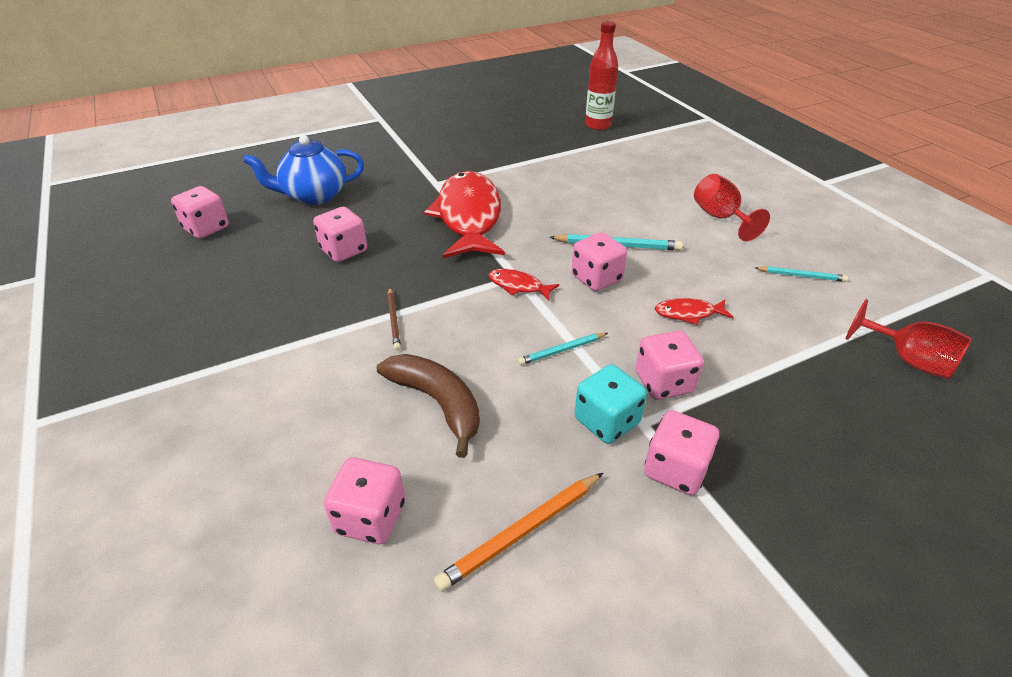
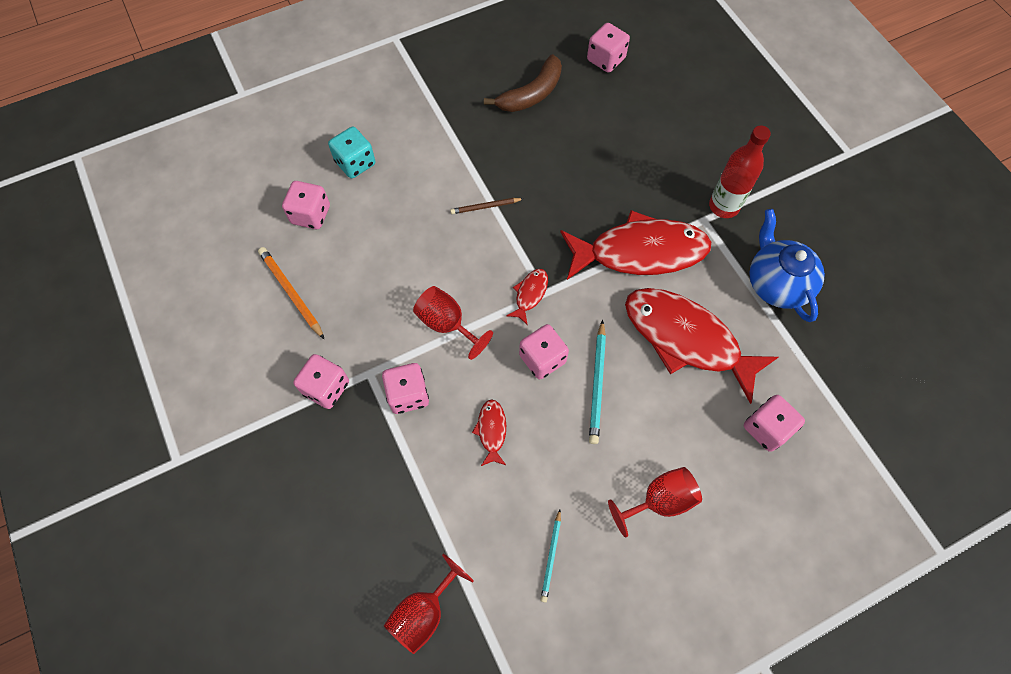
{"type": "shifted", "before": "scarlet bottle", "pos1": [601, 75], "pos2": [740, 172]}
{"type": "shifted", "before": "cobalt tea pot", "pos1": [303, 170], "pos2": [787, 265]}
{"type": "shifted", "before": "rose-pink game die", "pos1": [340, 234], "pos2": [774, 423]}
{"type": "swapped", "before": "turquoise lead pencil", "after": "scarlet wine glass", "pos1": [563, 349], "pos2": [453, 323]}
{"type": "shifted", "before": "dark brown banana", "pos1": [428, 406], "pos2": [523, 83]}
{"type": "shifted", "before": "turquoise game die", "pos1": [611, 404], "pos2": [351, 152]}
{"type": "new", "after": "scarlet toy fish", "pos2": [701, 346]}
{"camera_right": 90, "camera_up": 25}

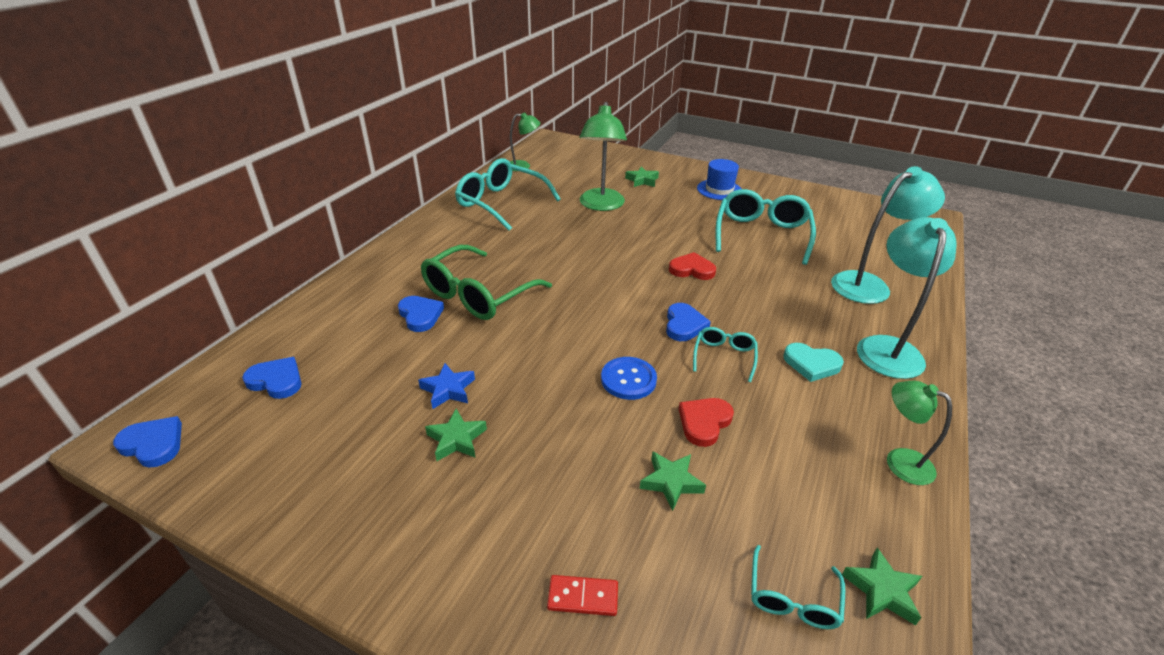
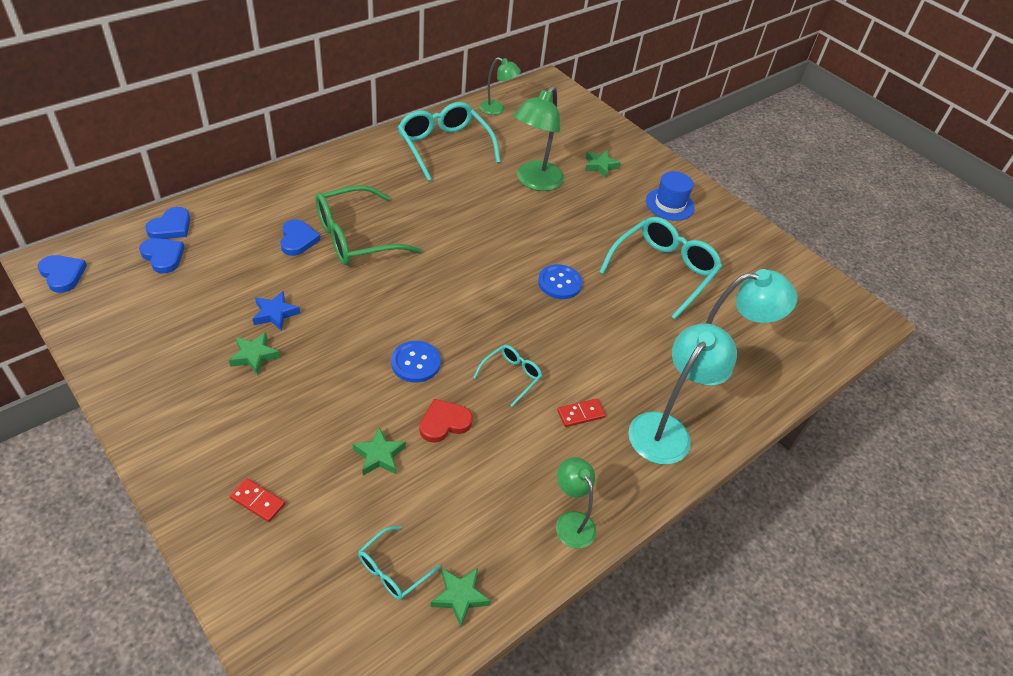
{"type": "swapped", "before": "scarlet heart shape", "after": "cobalt sewing button", "pos1": [692, 266], "pos2": [560, 281]}
{"type": "shifted", "before": "cobalt heart shape", "pos1": [688, 322], "pos2": [167, 223]}
{"type": "swapped", "before": "turquoise heart shape", "after": "scarlet domino piece", "pos1": [813, 362], "pos2": [581, 413]}
{"camera_right": 20, "camera_up": 10}

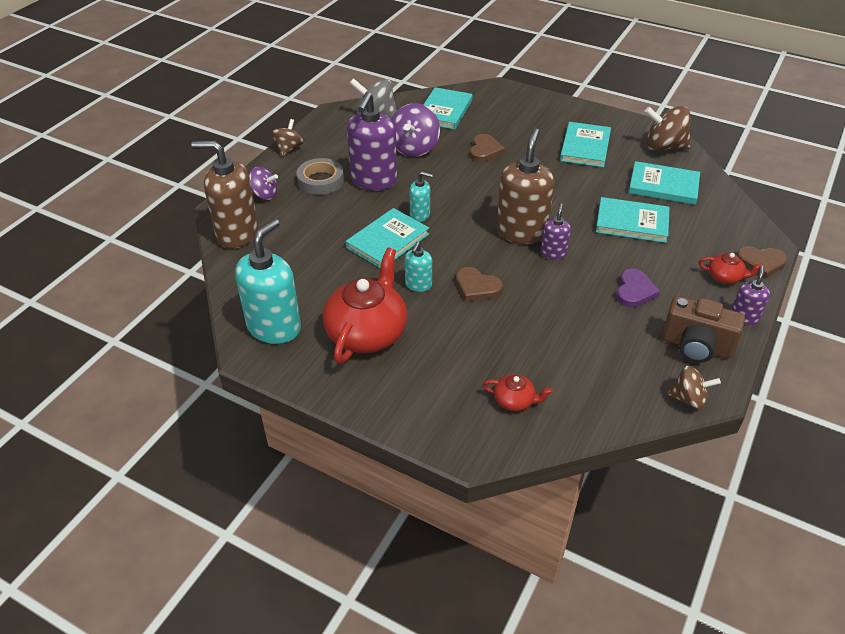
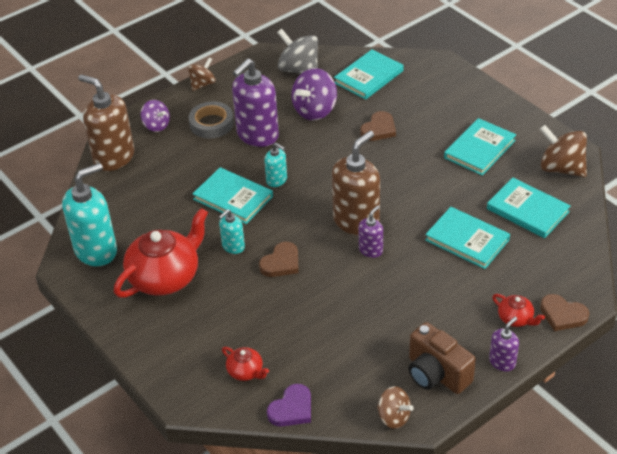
{"type": "rotated", "before": "turquoise hardcover", "pos1": [387, 238], "pos2": [233, 195], "turn": 60}
{"type": "rotated", "before": "dark brown heart shape", "pos1": [479, 284], "pos2": [279, 259], "turn": -105}
{"type": "shifted", "before": "violet heart shape", "pos1": [638, 288], "pos2": [289, 405]}
{"camera_right": 25, "camera_up": 0}

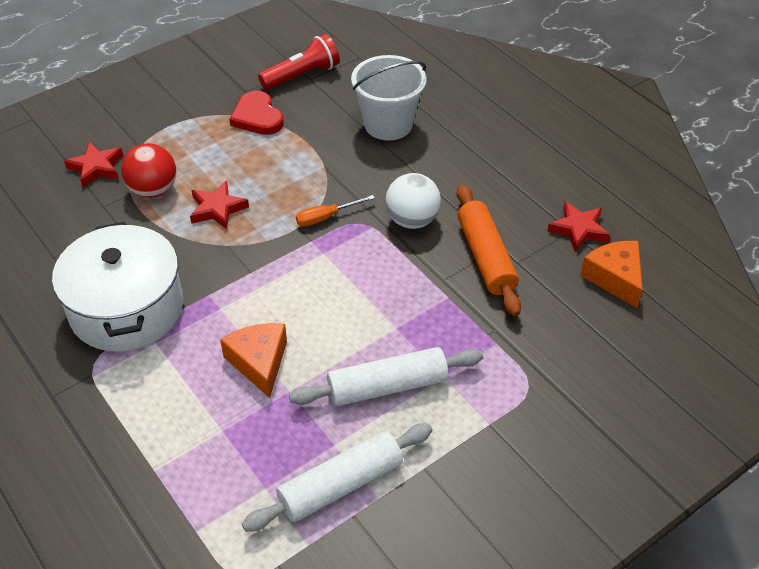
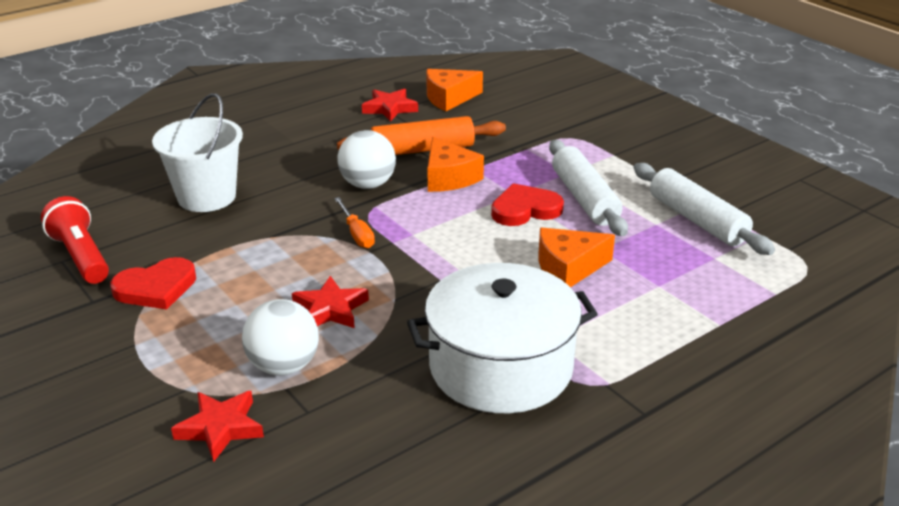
{"type": "repainted", "before": "scarlet play ball", "after": "snow-white play ball", "pos1": [148, 170], "pos2": [280, 337]}
{"type": "new", "after": "orange-coloured cheese wedge", "pos2": [455, 164]}
{"type": "new", "after": "scarlet heart shape", "pos2": [527, 204]}
{"camera_right": -90, "camera_up": -15}

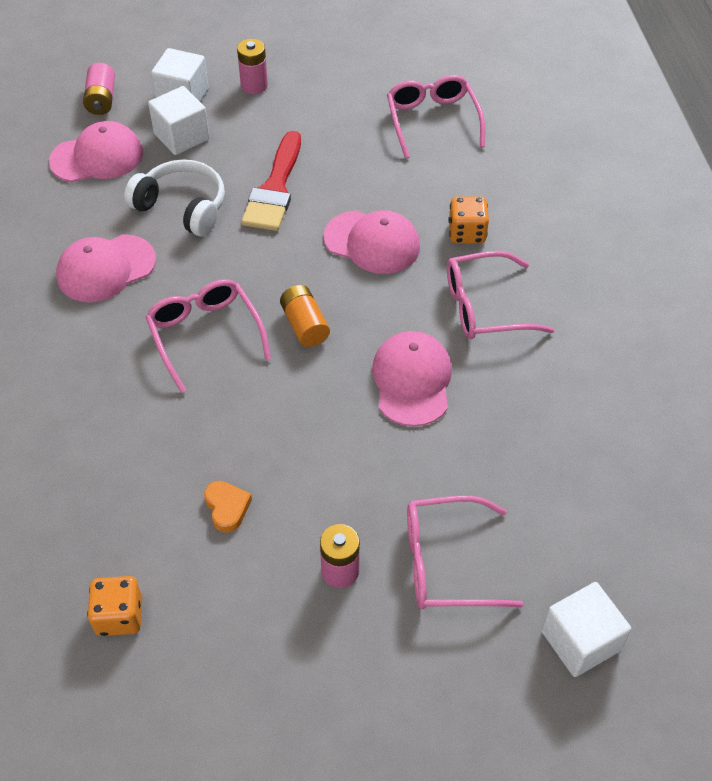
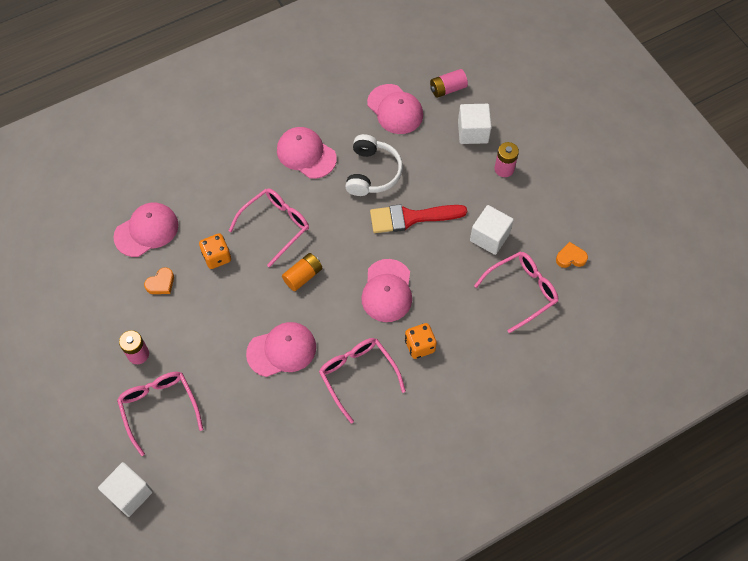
{"type": "shifted", "before": "snow-white solid cube", "pos1": [179, 120], "pos2": [492, 230]}
{"type": "shifted", "before": "orange-coloured game die", "pos1": [114, 606], "pos2": [215, 251]}
{"type": "new", "after": "rose-pink baseball cap", "pos2": [146, 229]}
{"type": "new", "after": "orange-coloured heart shape", "pos2": [572, 255]}
{"camera_right": 70, "camera_up": 10}

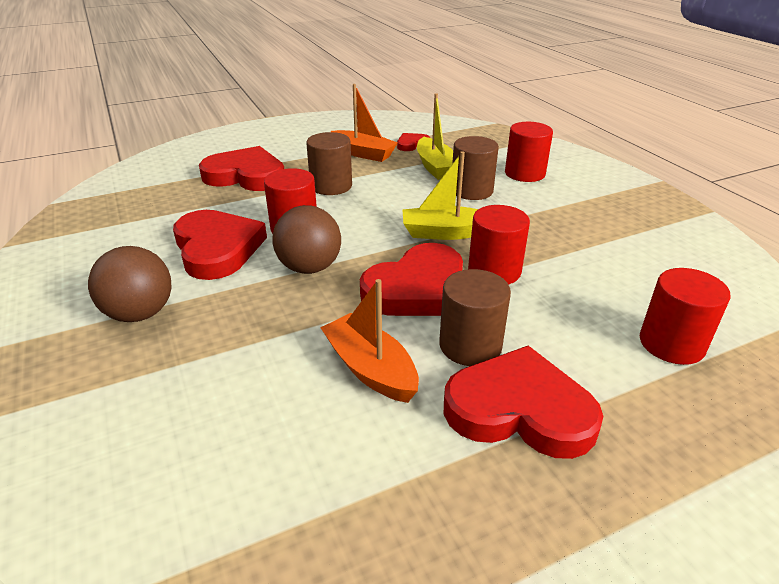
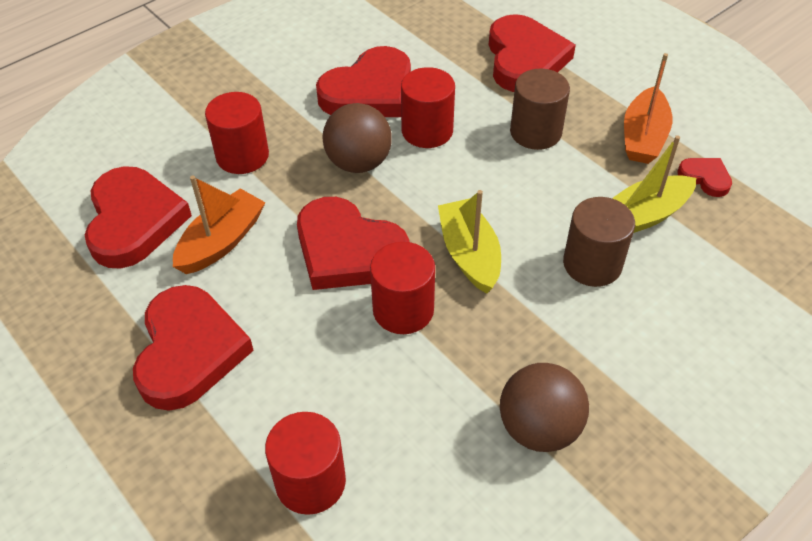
{"type": "shifted", "before": "scarlet cylinder", "pos1": [529, 152], "pos2": [237, 133]}
{"type": "shifted", "before": "dark brown play ball", "pos1": [129, 284], "pos2": [544, 407]}
{"type": "gone", "before": "dark brown cylinder", "pos1": [475, 317]}
{"type": "new", "after": "scarlet heart shape", "pos2": [138, 217]}
{"camera_right": 75, "camera_up": 15}

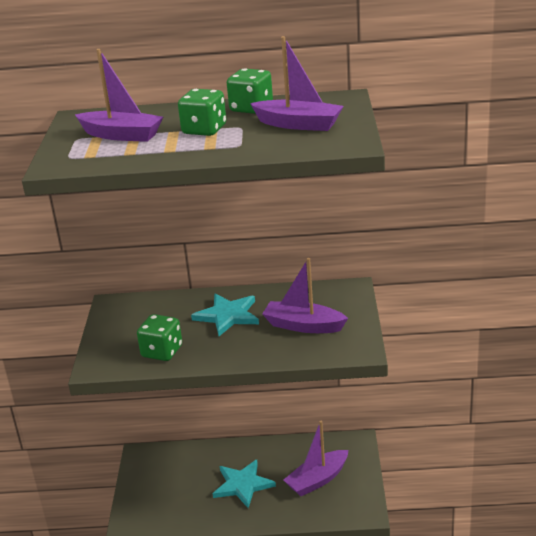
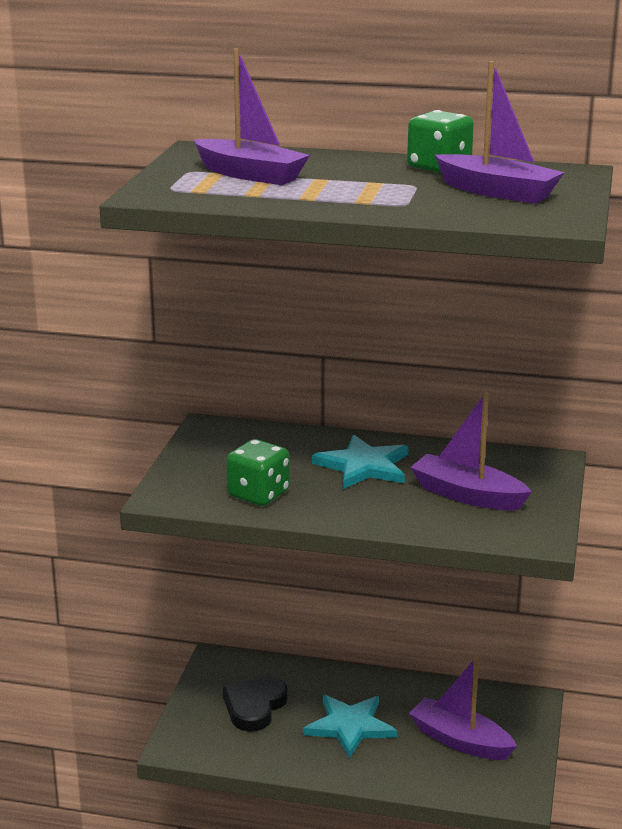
{"type": "gone", "before": "emerald game die", "pos1": [202, 112]}
{"type": "rotated", "before": "violet sailboat", "pos1": [316, 458], "pos2": [463, 708], "turn": 60}
{"type": "new", "after": "jet-black heart shape", "pos2": [255, 704]}
{"camera_right": 10, "camera_up": -5}

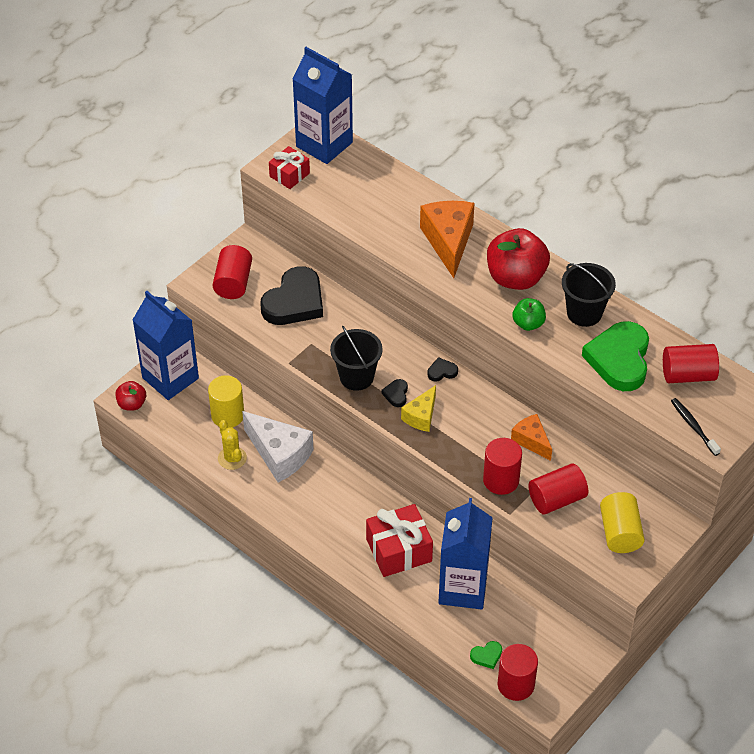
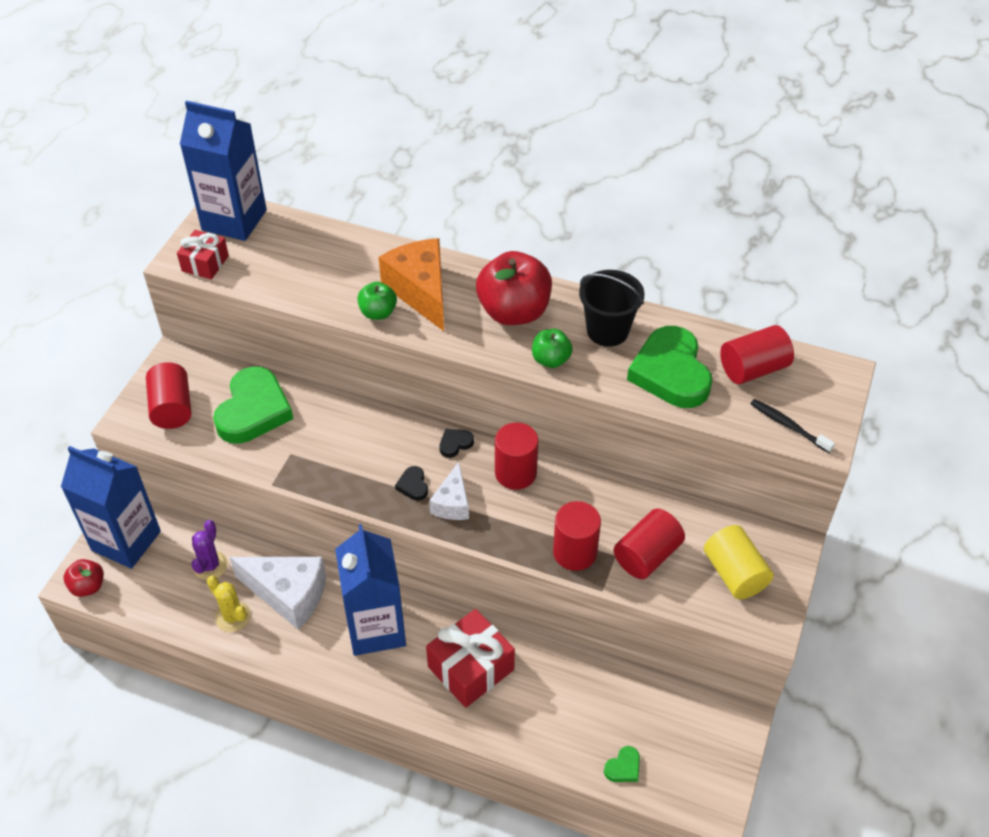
{"type": "repainted", "before": "jet-black heart shape", "after": "emerald heart shape", "pos1": [291, 295], "pos2": [253, 405]}
{"type": "gone", "before": "jet-black bucket", "pos1": [356, 358]}
{"type": "swapped", "before": "bright yellow cylinder", "after": "violet prickly plant", "pos1": [226, 401], "pos2": [209, 550]}
{"type": "repainted", "before": "bright yellow cheese wedge", "after": "snow-white cheese wedge", "pos1": [418, 408], "pos2": [449, 491]}
{"type": "gone", "before": "orange-coloured cheese wedge", "pos1": [531, 437]}
{"type": "shifted", "before": "cobalt milk carton", "pos1": [465, 554], "pos2": [370, 590]}
{"type": "shifted", "before": "scarlet cylinder", "pos1": [518, 672], "pos2": [516, 456]}
{"type": "new", "after": "emerald toy apple", "pos2": [377, 301]}
{"camera_right": -20, "camera_up": 0}

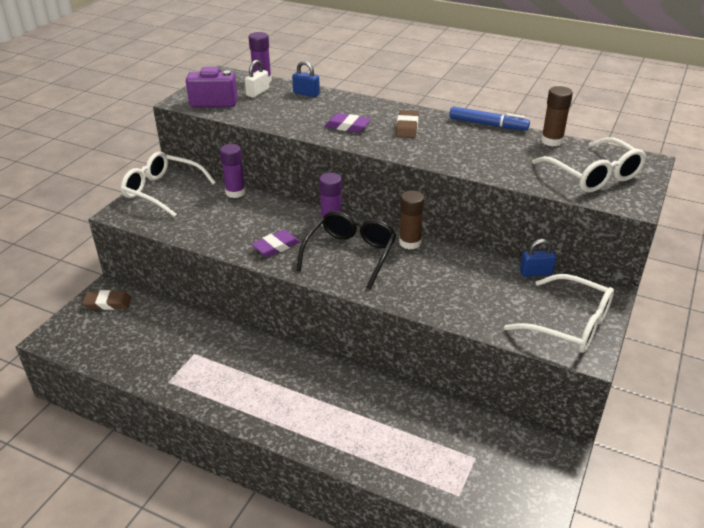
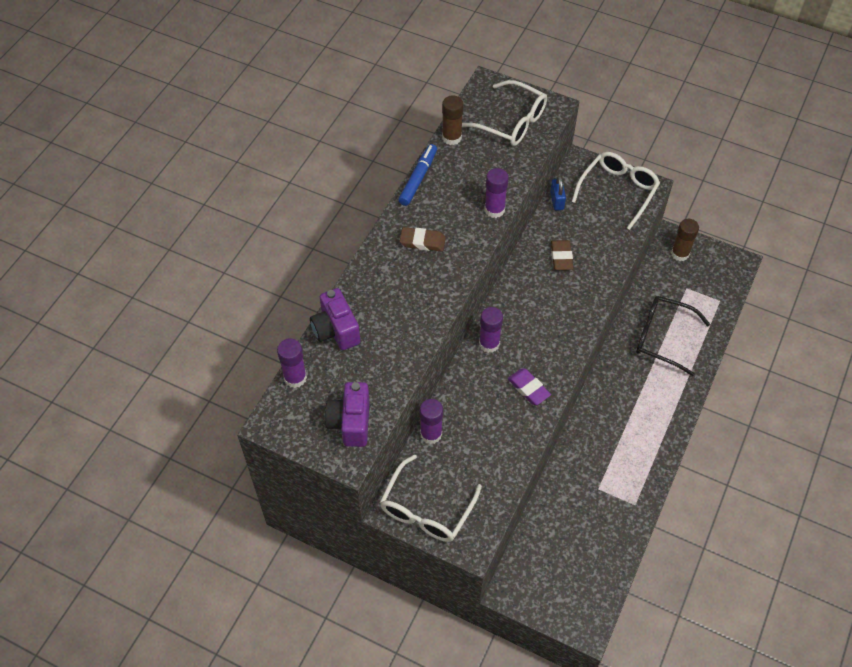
{"type": "gone", "before": "snow-white small lock", "pos1": [257, 79]}
{"type": "swapped", "before": "cobalt small lock", "after": "violet compact camera", "pos1": [306, 79], "pos2": [335, 319]}
{"type": "gone", "before": "violet gum eraser", "pos1": [348, 123]}
{"type": "rotated", "before": "snow-white eyeglasses", "pos1": [589, 165], "pos2": [504, 113], "turn": 60}
{"type": "shifted", "before": "dark brown glue stick", "pos1": [411, 220], "pos2": [685, 240]}
{"type": "shifted", "before": "jet-black eyeglasses", "pos1": [346, 250], "pos2": [673, 336]}
{"type": "shifted", "before": "dark brown gum eraser", "pos1": [106, 300], "pos2": [562, 255]}
{"type": "new", "after": "violet glue stick", "pos2": [496, 193]}
{"camera_right": -90, "camera_up": 20}

